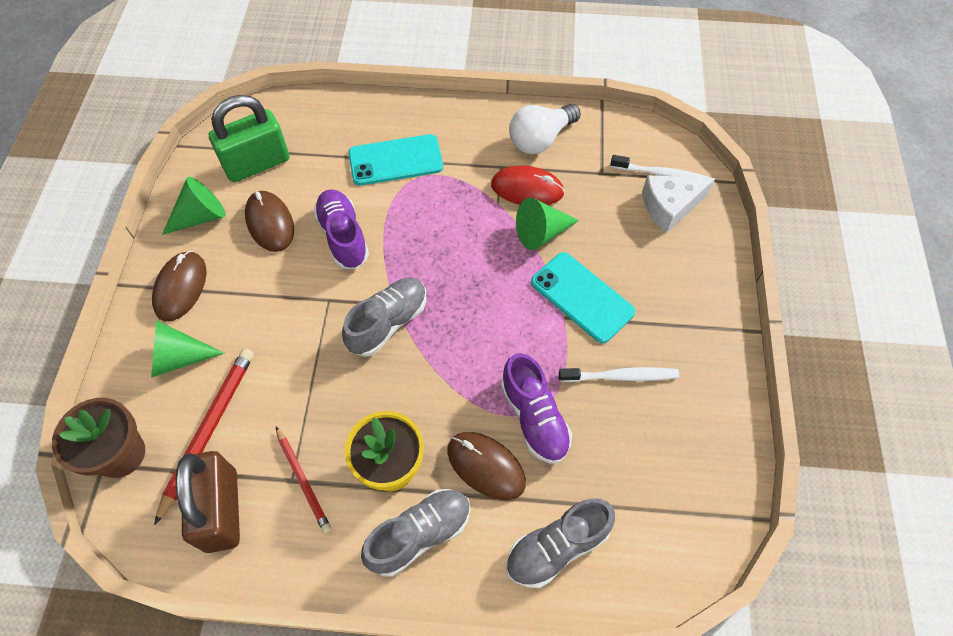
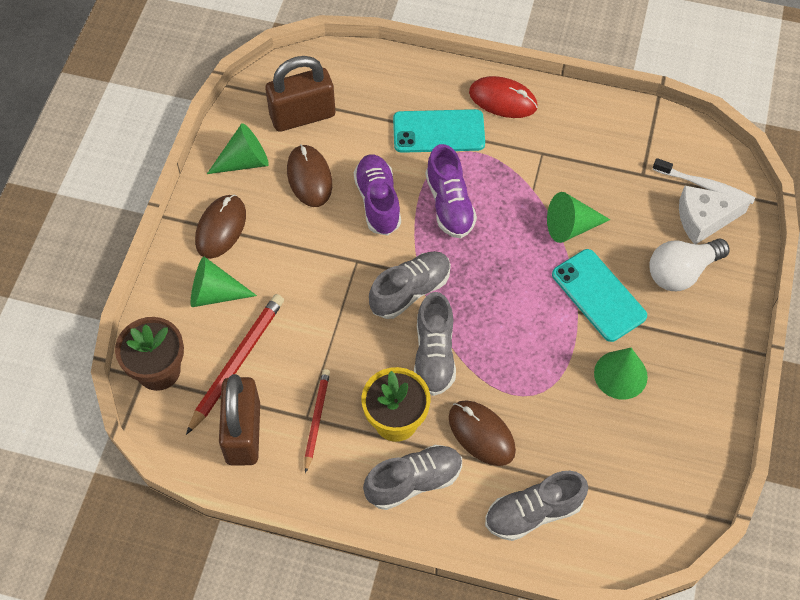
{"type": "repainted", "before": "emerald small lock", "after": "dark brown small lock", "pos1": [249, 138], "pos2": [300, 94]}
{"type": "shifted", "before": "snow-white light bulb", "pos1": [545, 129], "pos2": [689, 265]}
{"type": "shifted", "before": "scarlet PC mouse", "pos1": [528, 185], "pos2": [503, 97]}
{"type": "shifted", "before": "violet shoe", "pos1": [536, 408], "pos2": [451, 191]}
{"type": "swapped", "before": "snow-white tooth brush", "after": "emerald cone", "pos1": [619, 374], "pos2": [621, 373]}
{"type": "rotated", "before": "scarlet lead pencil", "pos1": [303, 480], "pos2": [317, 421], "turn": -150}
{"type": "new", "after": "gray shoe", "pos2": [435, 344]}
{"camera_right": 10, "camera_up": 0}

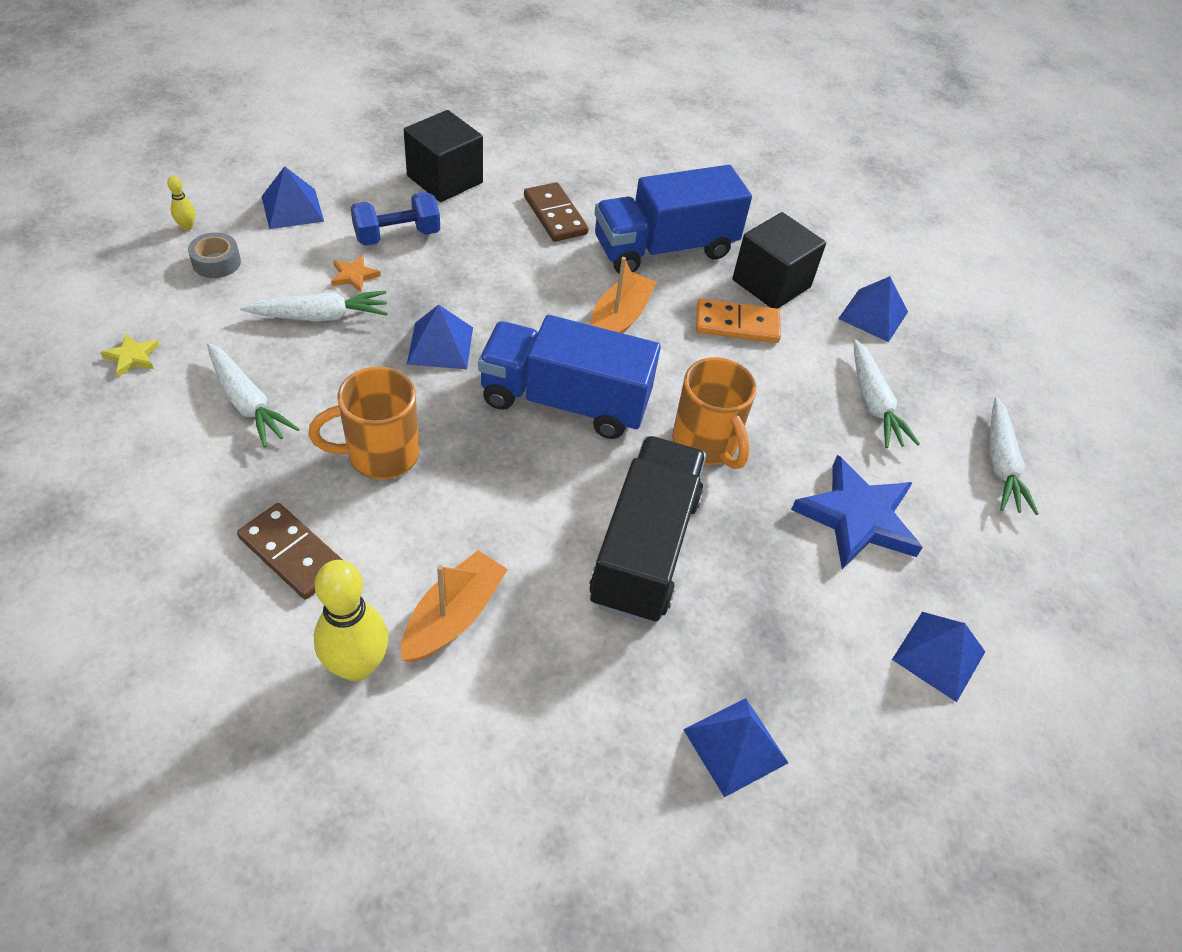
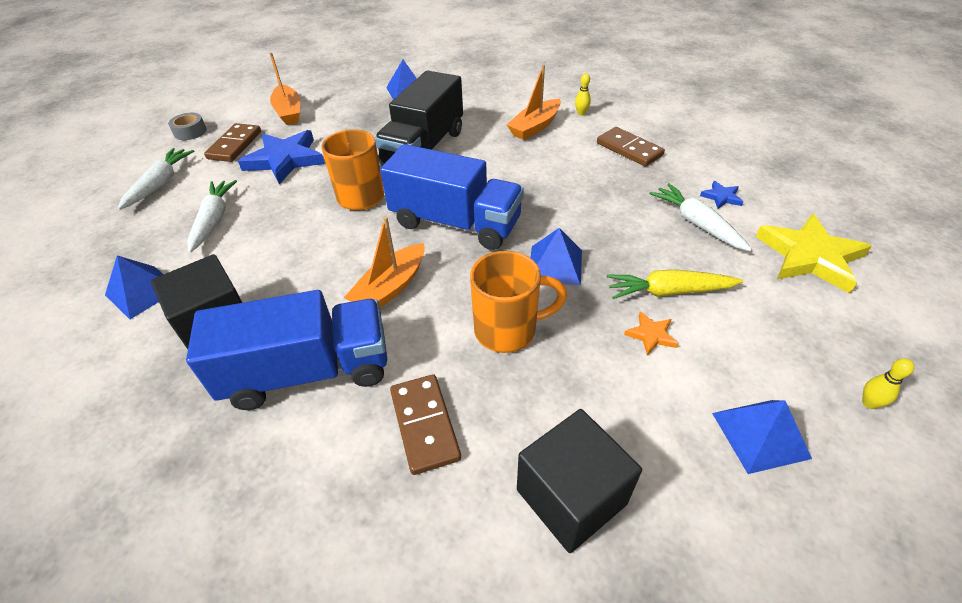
{"type": "gone", "before": "cobalt free weight", "pos1": [395, 219]}
{"type": "shifted", "before": "gray sticky tape", "pos1": [214, 255], "pos2": [187, 126]}
{"type": "repainted", "before": "snow-white root vegetable", "after": "bright yellow root vegetable", "pos1": [314, 306], "pos2": [674, 284]}
{"type": "gone", "before": "orange-coloured domino piece", "pos1": [738, 321]}
{"type": "scaled", "before": "bright yellow star shape", "pos1": [129, 355], "pos2": [813, 254], "scale": 2.26}
{"type": "shifted", "before": "orange-coloured mug", "pos1": [363, 422], "pos2": [518, 302]}
{"type": "scaled", "before": "bright yellow skittle", "pos1": [351, 620], "pos2": [583, 94], "scale": 0.45}
{"type": "swapped", "before": "cobalt pyramid", "after": "orange-coloured sailboat", "pos1": [938, 657], "pos2": [284, 88]}
{"type": "new", "after": "dark brown domino piece", "pos2": [232, 142]}
{"type": "new", "after": "cobalt star shape", "pos2": [722, 195]}
{"camera_right": -165, "camera_up": -5}

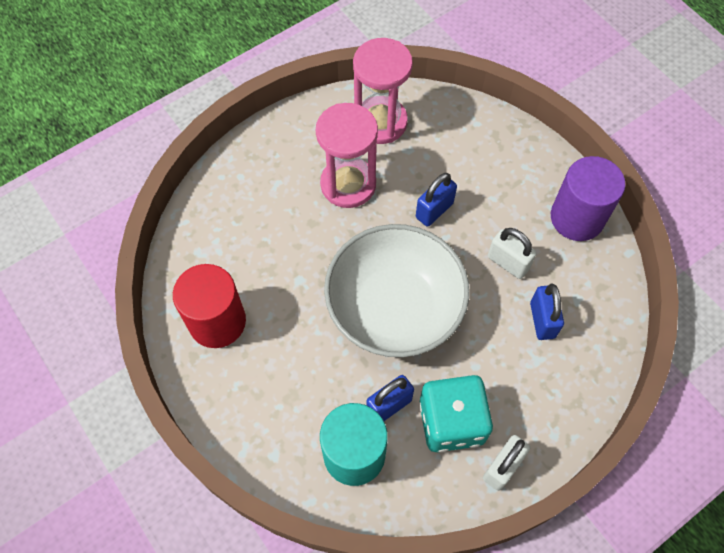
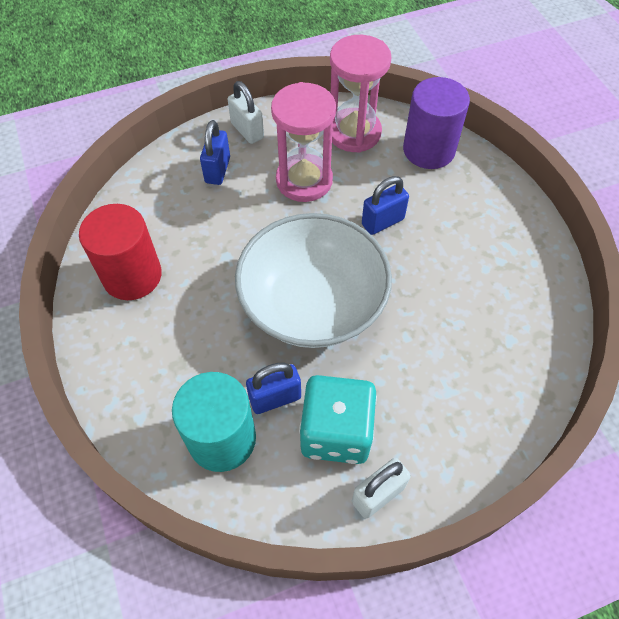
{"type": "shifted", "before": "violet cylinder", "pos1": [588, 198], "pos2": [436, 123]}
{"type": "shifted", "before": "snow-white small lock", "pos1": [512, 253], "pos2": [245, 112]}
{"type": "shifted", "before": "cobalt small lock", "pos1": [547, 311], "pos2": [215, 152]}
{"camera_right": 15, "camera_up": -5}

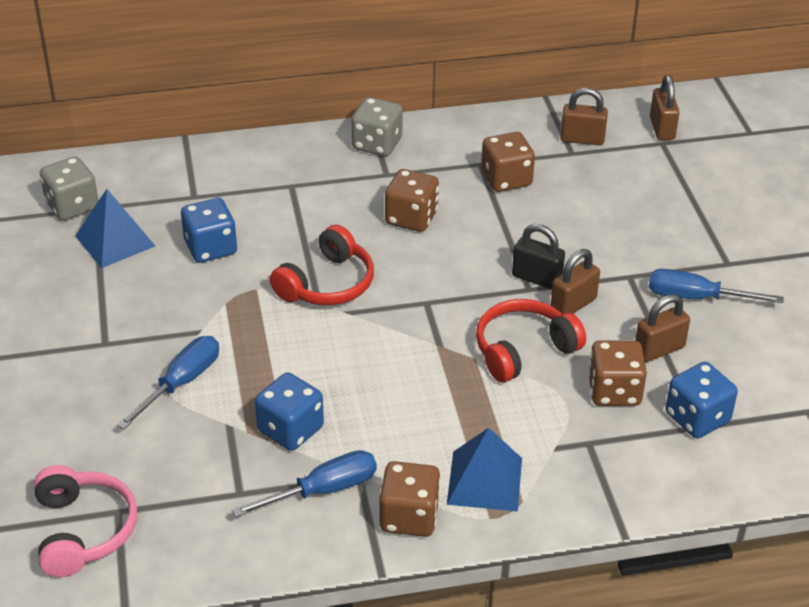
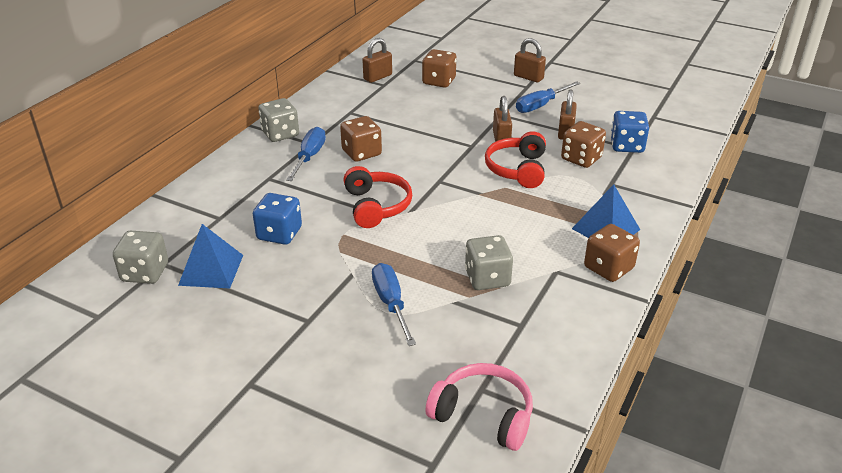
{"type": "shifted", "before": "dark brown small lock", "pos1": [665, 107], "pos2": [530, 60]}
{"type": "shifted", "before": "dark brown game die", "pos1": [508, 162], "pos2": [439, 68]}
{"type": "gone", "before": "jet-black small lock", "pos1": [538, 256]}
{"type": "repainted", "before": "cobalt game die", "after": "gray game die", "pos1": [289, 411], "pos2": [489, 262]}
{"type": "shifted", "before": "cobalt screwdriver", "pos1": [304, 483], "pos2": [306, 154]}
{"camera_right": -50, "camera_up": -5}

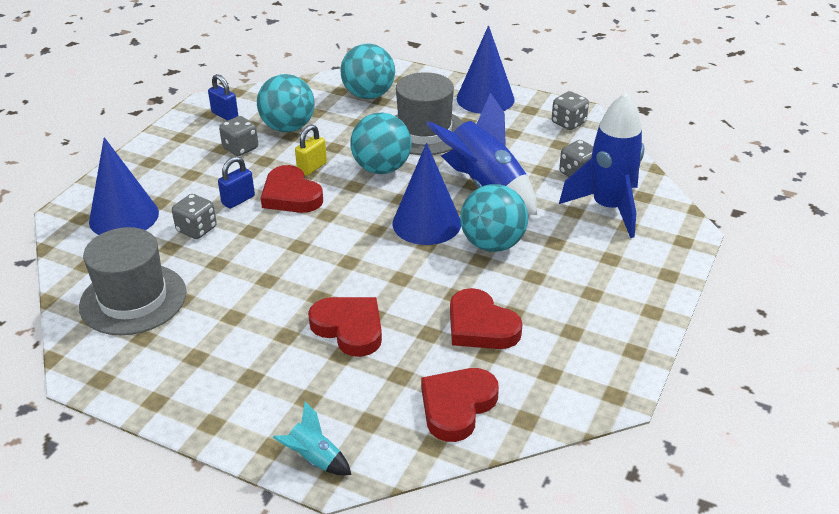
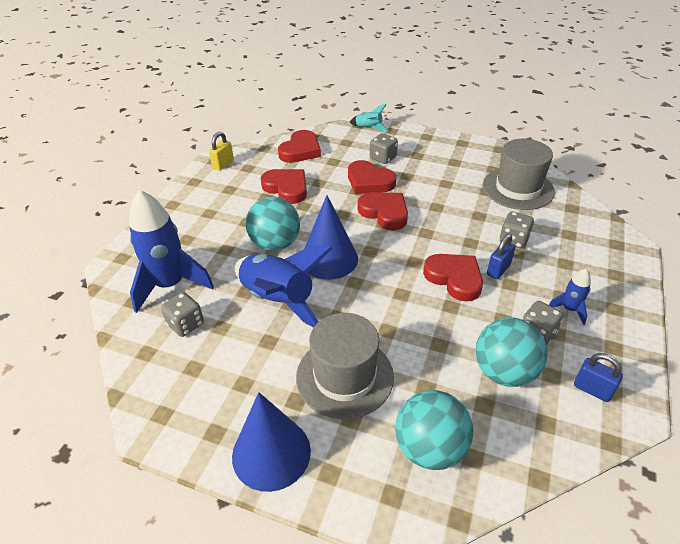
{"type": "shifted", "before": "gray game die", "pos1": [570, 110], "pos2": [384, 148]}
{"type": "gone", "before": "turquoise play ball", "pos1": [380, 143]}
{"type": "shifted", "before": "bright yellow small lock", "pos1": [311, 150], "pos2": [221, 151]}
{"type": "gone", "before": "cobalt cone", "pos1": [124, 186]}
{"type": "new", "after": "scarlet heart shape", "pos2": [382, 211]}
{"type": "new", "after": "cobalt toy rocket", "pos2": [570, 297]}
{"camera_right": 175, "camera_up": 5}

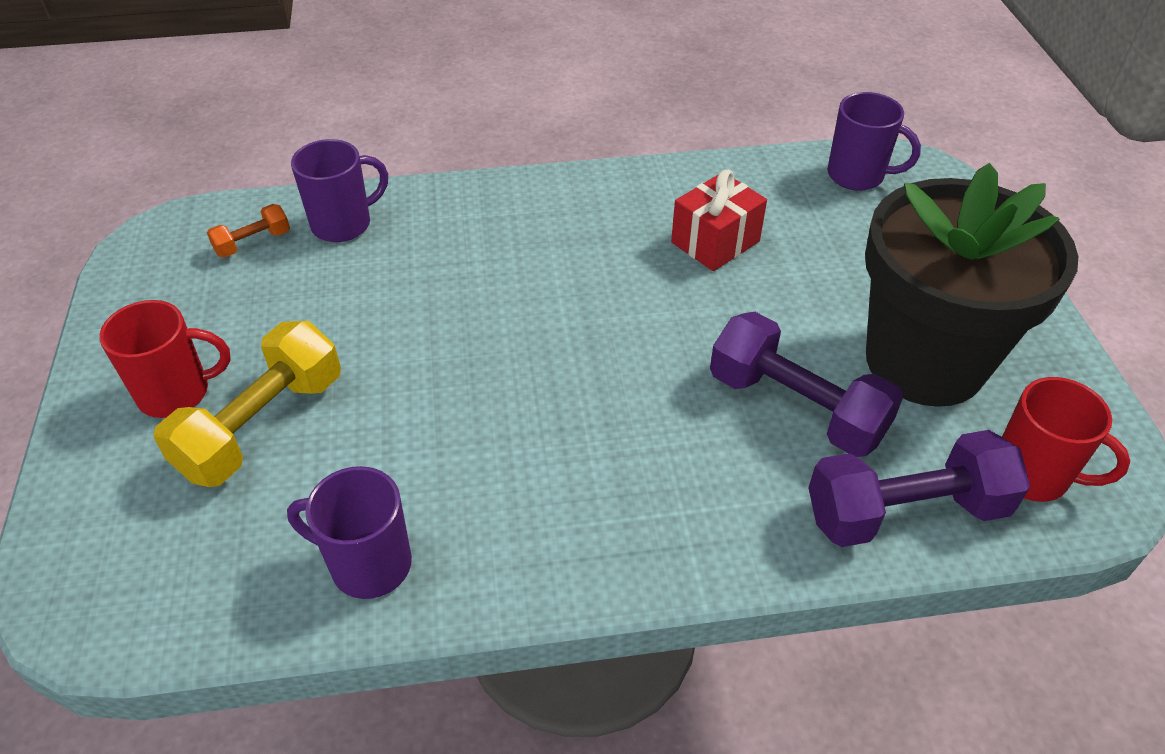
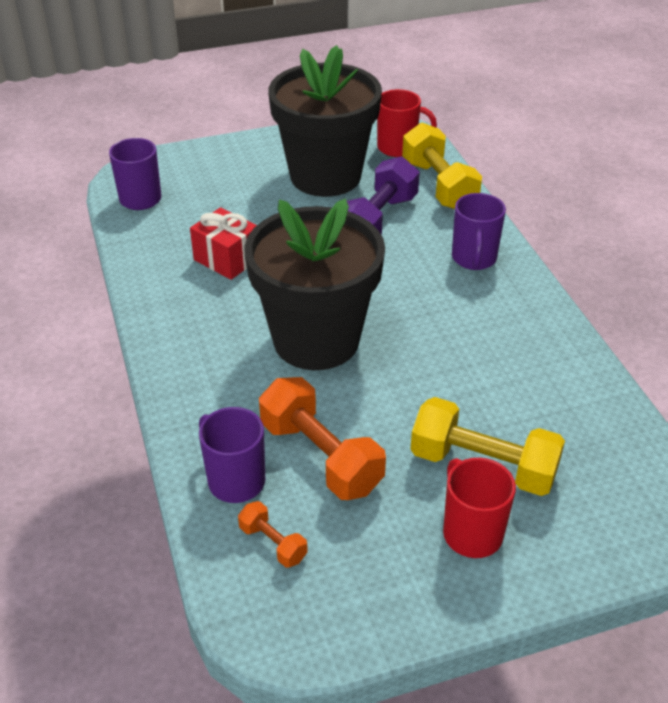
{"type": "rotated", "before": "scarlet mug", "pos1": [1066, 439], "pos2": [407, 123], "turn": 75}
{"type": "repainted", "before": "violet free weight", "after": "bright yellow free weight", "pos1": [919, 488], "pos2": [442, 166]}
{"type": "shifted", "before": "violet mug", "pos1": [349, 532], "pos2": [479, 231]}
{"type": "new", "after": "jet-black potted plant", "pos2": [315, 284]}
{"type": "new", "after": "orange-coloured free weight", "pos2": [322, 438]}
{"camera_right": -100, "camera_up": -5}

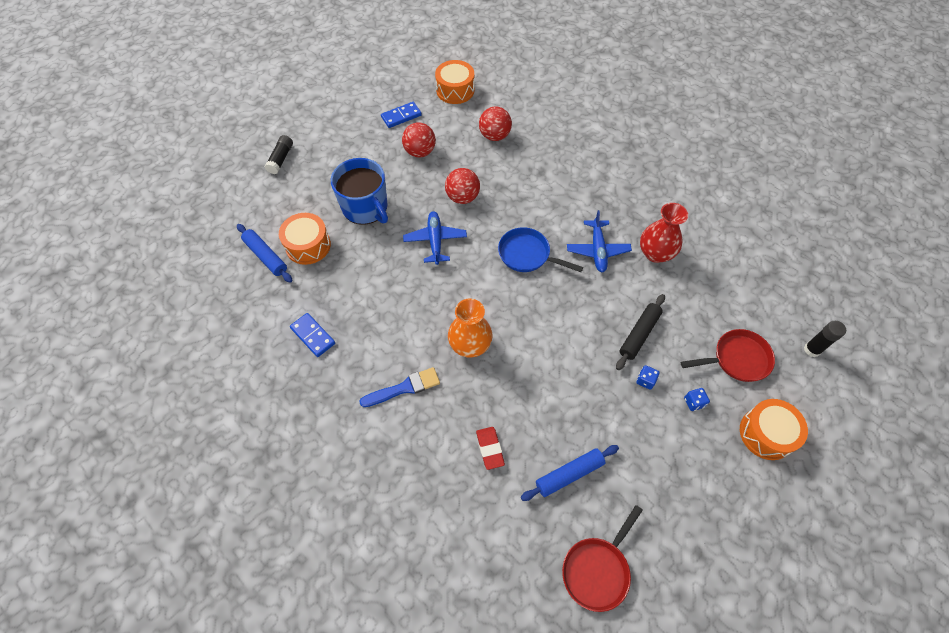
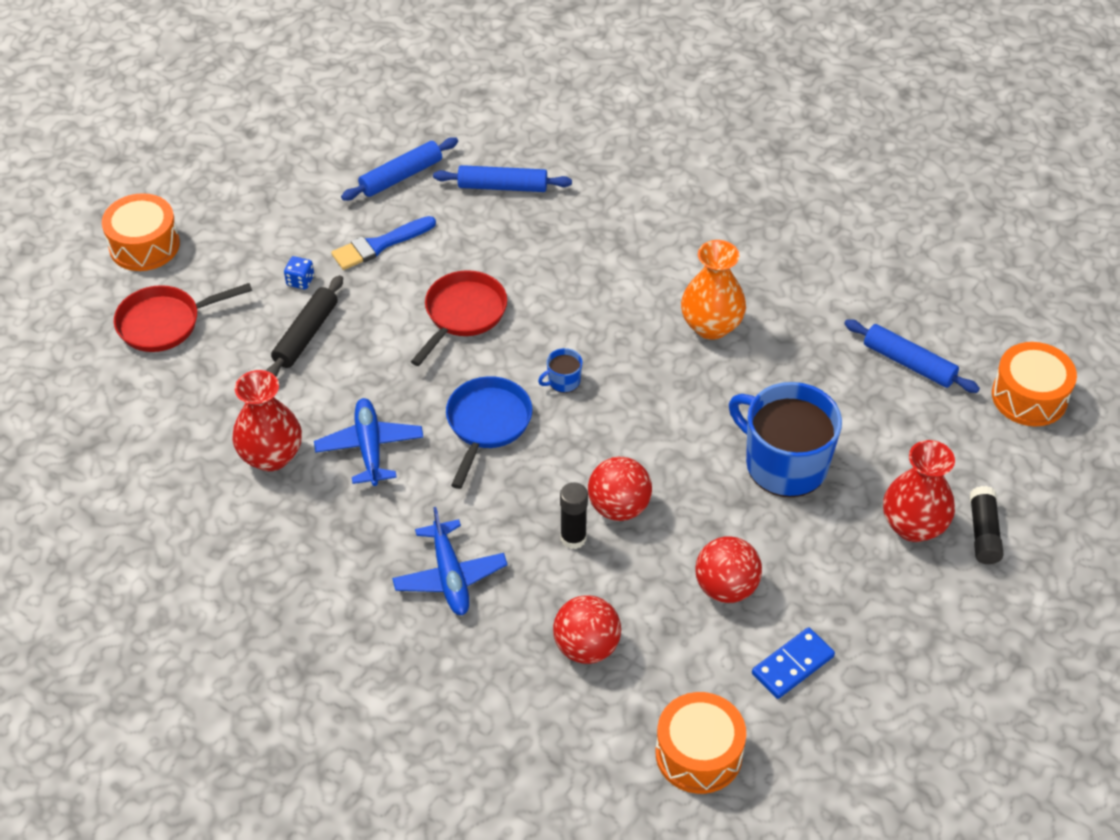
{"type": "shifted", "before": "cobalt toy plane", "pos1": [435, 238], "pos2": [449, 561]}
{"type": "shifted", "before": "orange-coloured drum", "pos1": [305, 239], "pos2": [1034, 384]}
{"type": "rotated", "before": "cobalt pan", "pos1": [540, 249], "pos2": [489, 432], "turn": -90}
{"type": "shifted", "before": "orange-coloured vase", "pos1": [470, 328], "pos2": [713, 290]}
{"type": "gone", "before": "cobalt domino piece", "pos1": [312, 335]}
{"type": "shifted", "before": "jet-black glue stick", "pos1": [825, 339], "pos2": [574, 515]}
{"type": "shifted", "before": "cobalt paint brush", "pos1": [399, 387], "pos2": [383, 243]}
{"type": "gone", "before": "cobalt game die", "pos1": [697, 399]}
{"type": "swapped", "before": "scarlet gum eraser", "after": "cobalt pastry roller", "pos1": [490, 448], "pos2": [502, 178]}
{"type": "shifted", "before": "scarlet pan", "pos1": [602, 558], "pos2": [459, 318]}
{"type": "new", "after": "cobalt mug", "pos2": [560, 370]}
{"type": "new", "after": "scarlet vase", "pos2": [919, 491]}
{"camera_right": 170, "camera_up": -10}

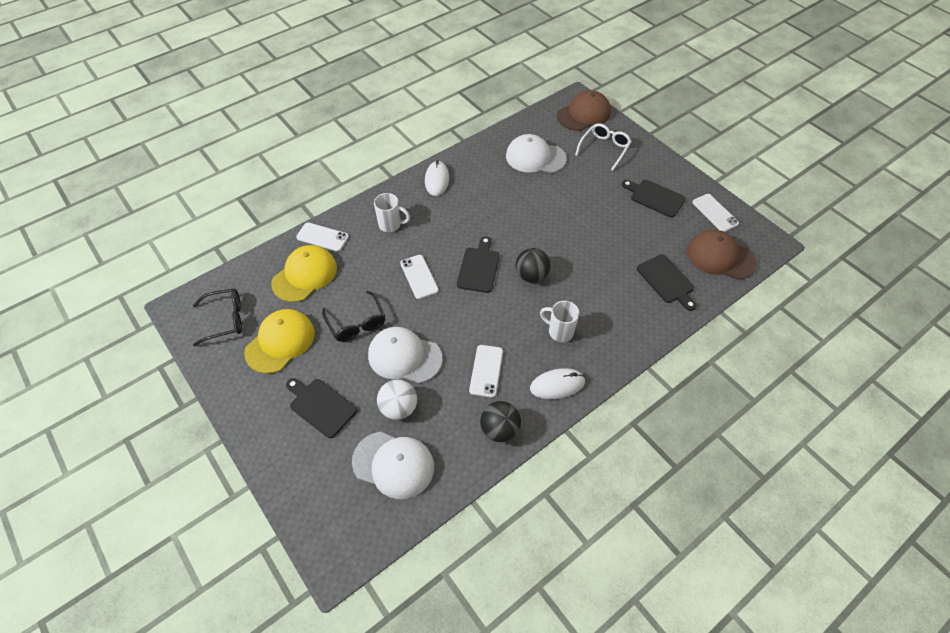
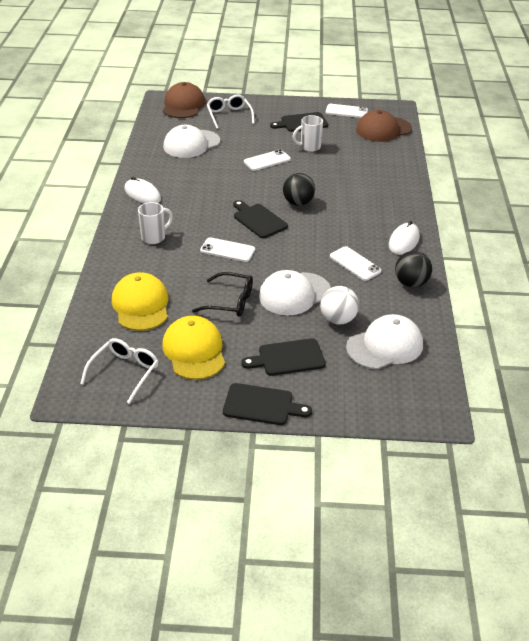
{"type": "shifted", "before": "snow-white mobile phone", "pos1": [322, 237], "pos2": [267, 160]}
{"type": "shifted", "before": "jet-black chopping board", "pos1": [667, 282], "pos2": [267, 404]}
{"type": "repainted", "before": "jet-black eyeglasses", "after": "snow-white eyeglasses", "pos1": [217, 317], "pos2": [119, 371]}
{"type": "shifted", "before": "snow-white mug", "pos1": [559, 321], "pos2": [307, 133]}
{"camera_right": -50, "camera_up": -15}

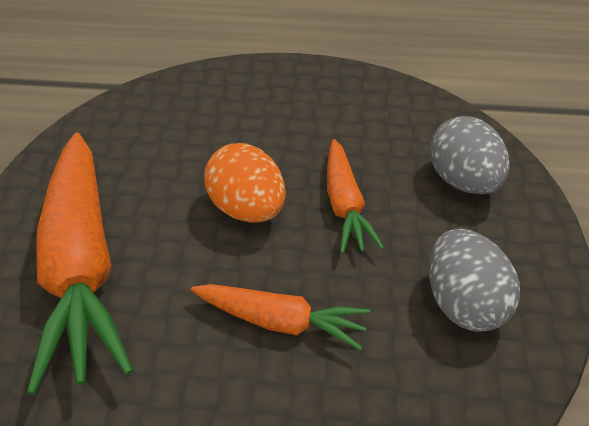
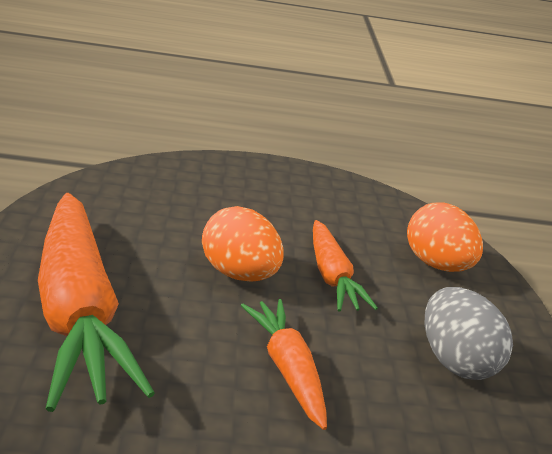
{"type": "repainted", "before": "gray egg", "after": "orange-coloured egg", "pos1": [470, 155], "pos2": [445, 237]}
{"type": "rotated", "before": "orange-coloured root vegetable", "pos1": [280, 317], "pos2": [284, 364], "turn": -120}
{"camera_right": -10, "camera_up": -15}

